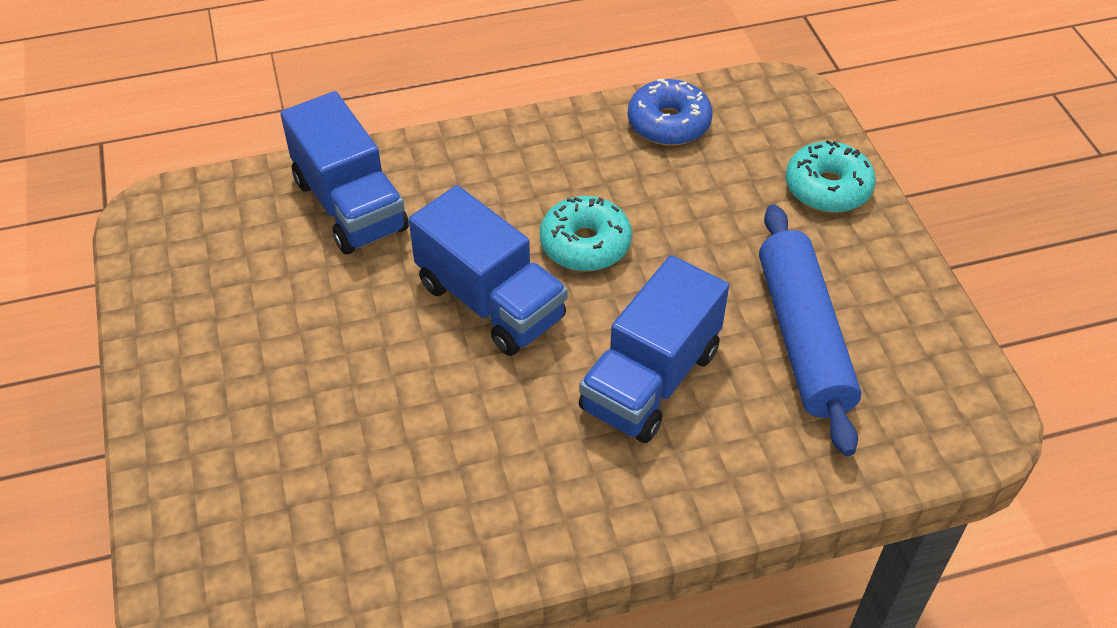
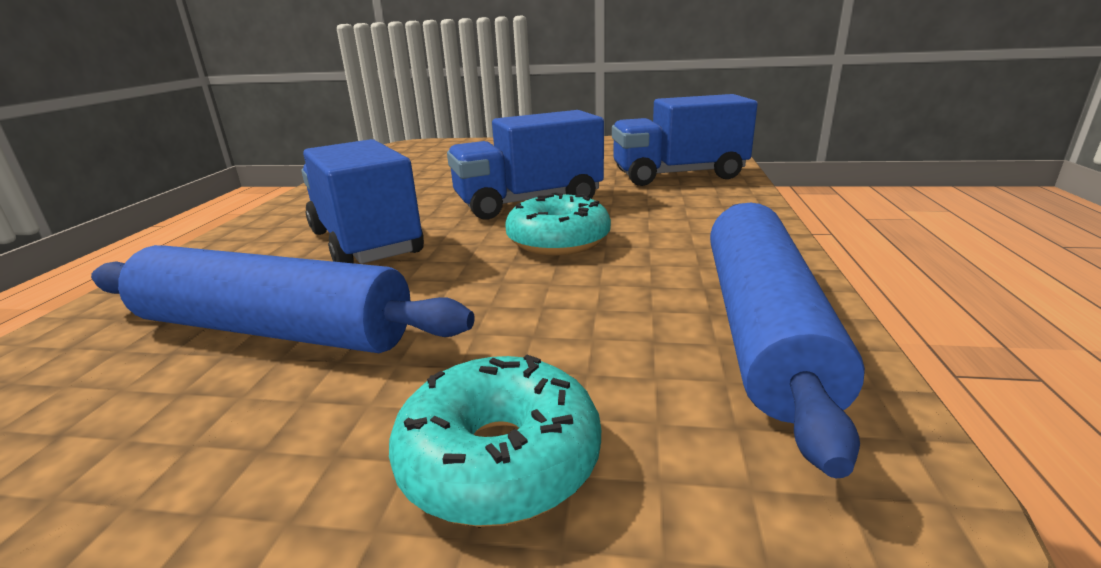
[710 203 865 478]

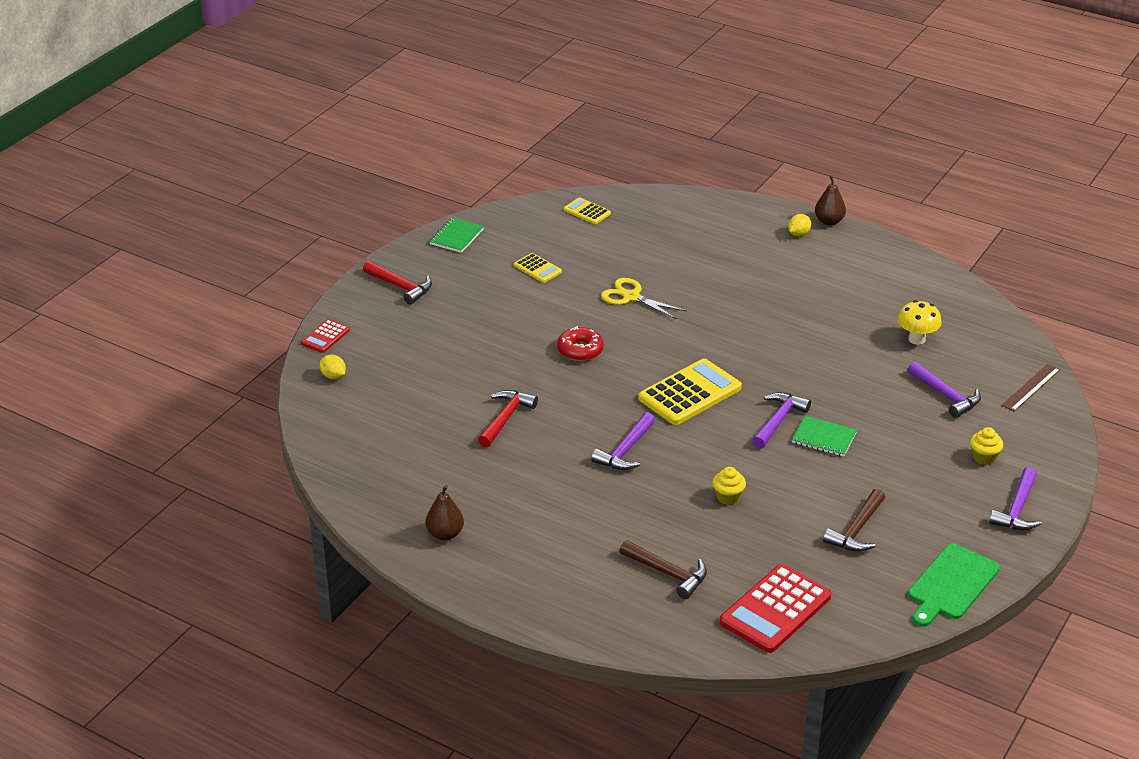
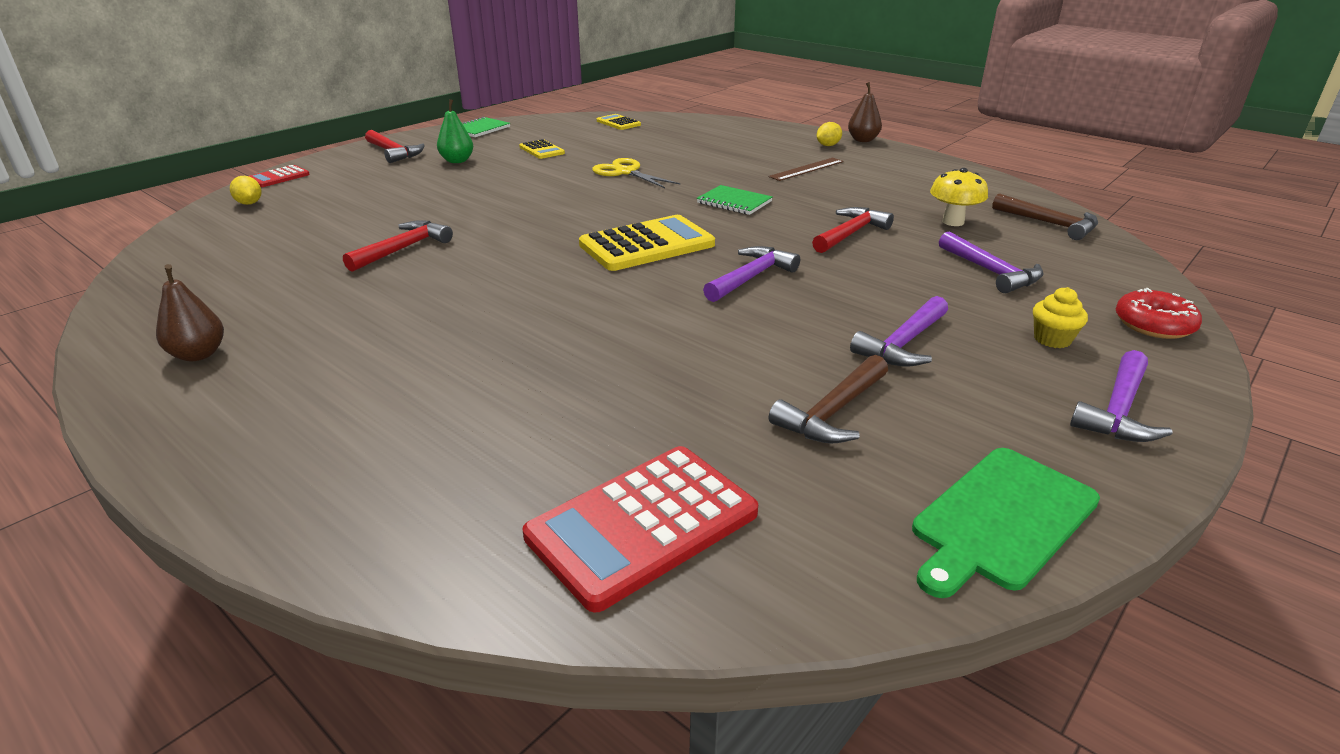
[437 99 473 163]
[697 185 773 215]
[769 158 844 181]
[812 207 894 253]
[850 296 948 367]
[992 193 1098 240]
[1116 288 1202 339]
[713 467 746 505] (first image)

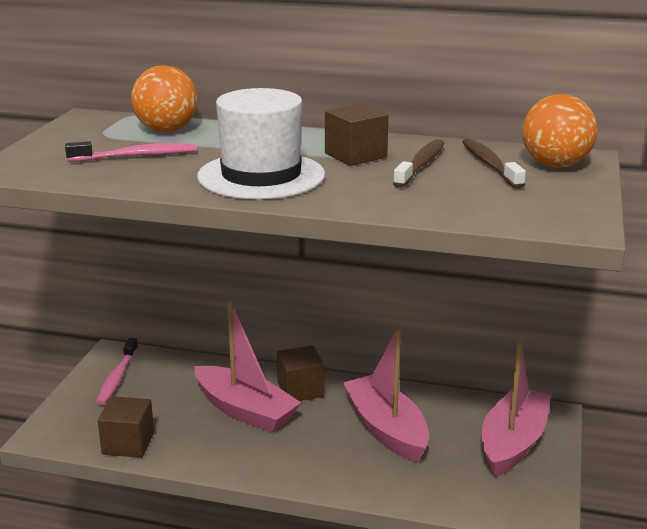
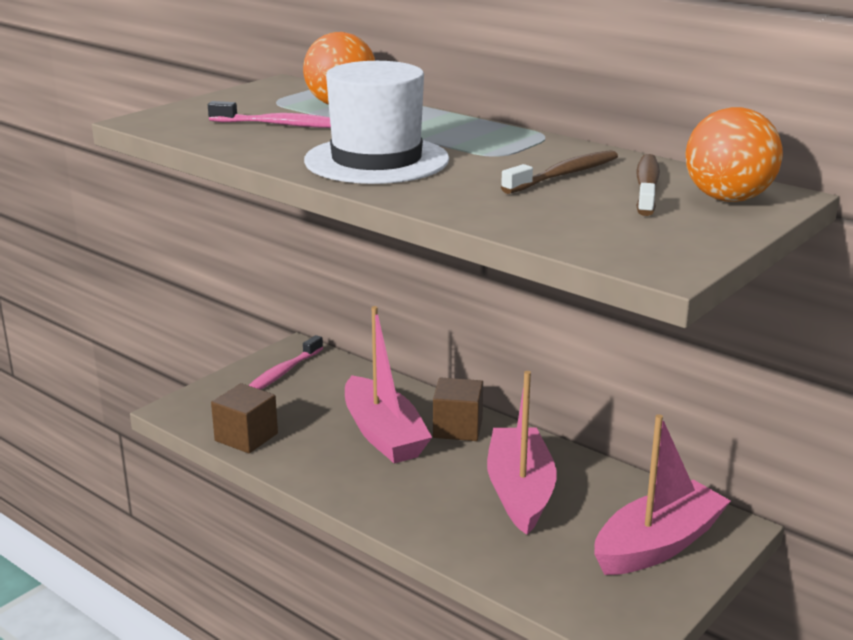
[325 103 389 166] (first image)

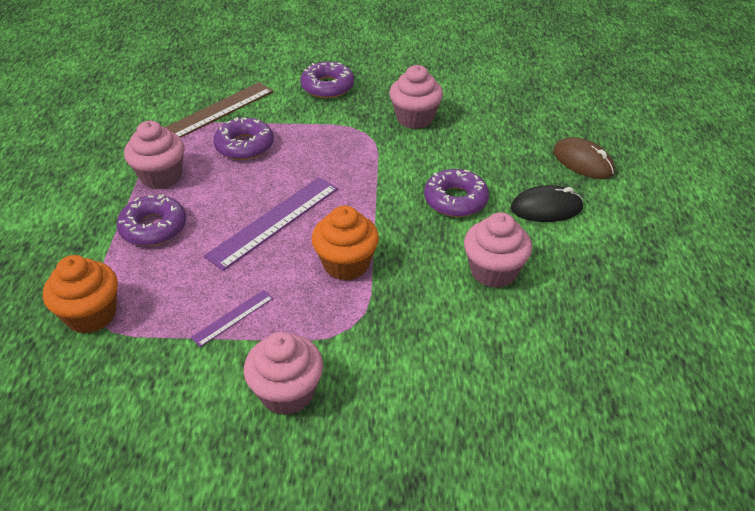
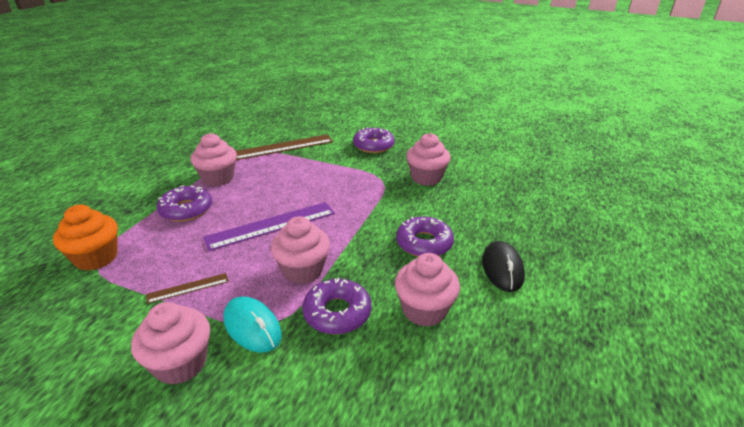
[146 273 229 304]
[223 296 282 353]
[271 216 330 284]
[302 278 372 334]
[482 241 525 292]
[553 137 615 179] (first image)

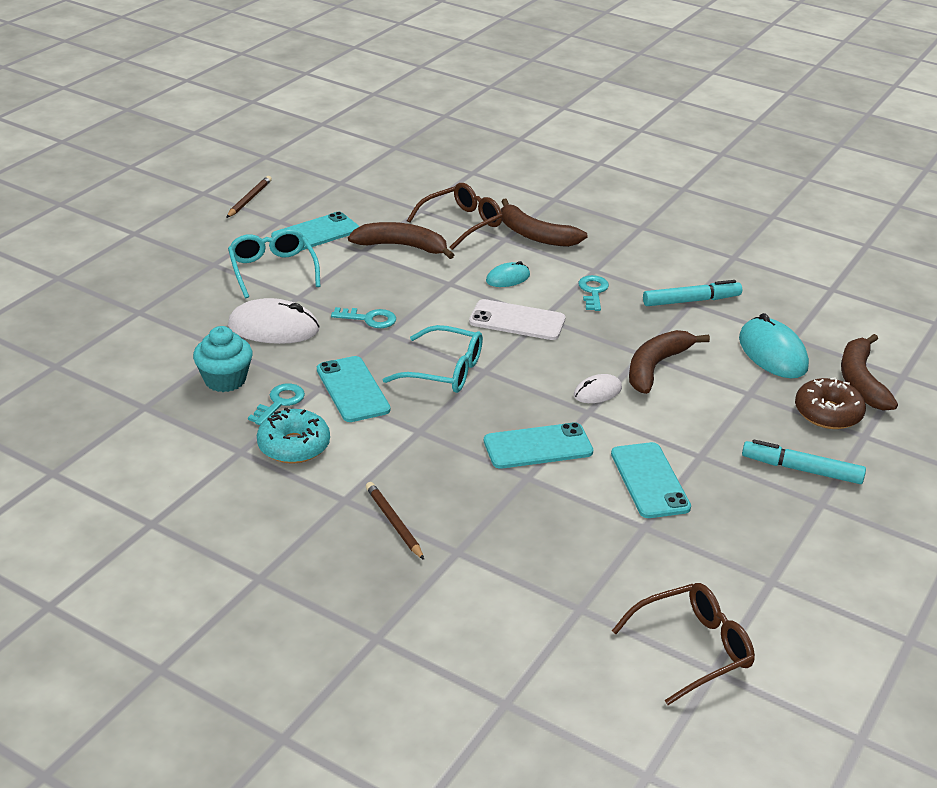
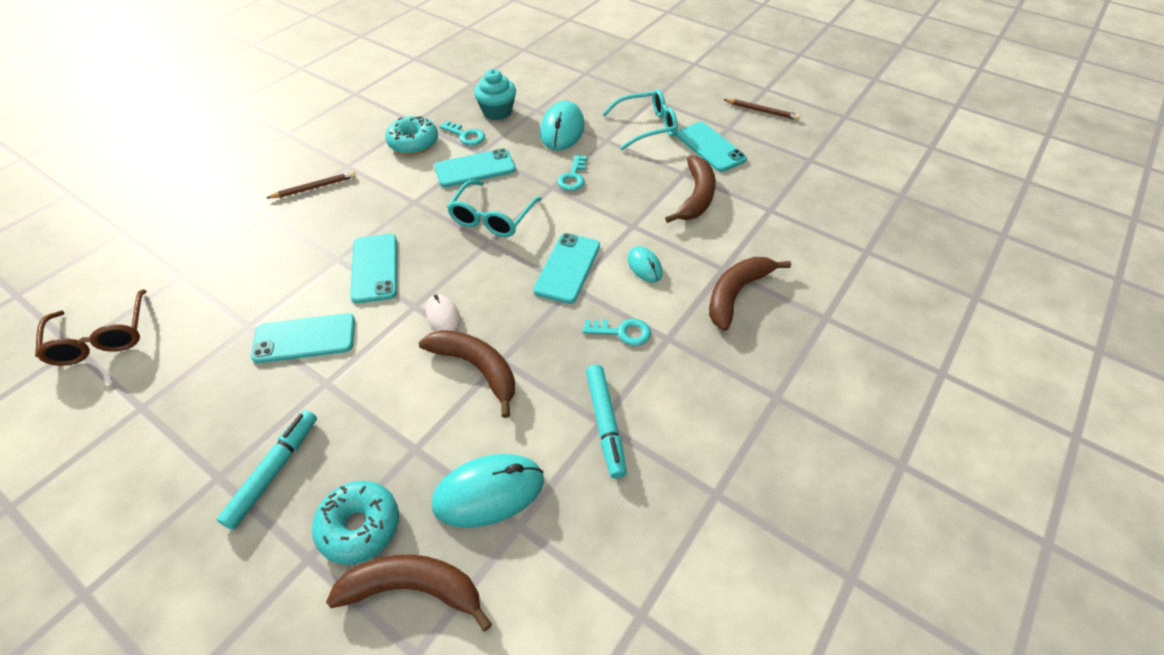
[312 481 399 565]
[533 233 600 304]
[540 101 585 151]
[407 183 502 250] (first image)

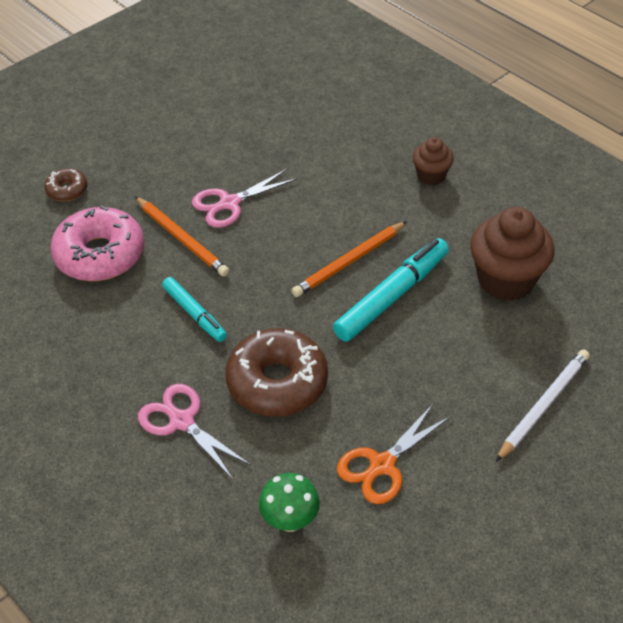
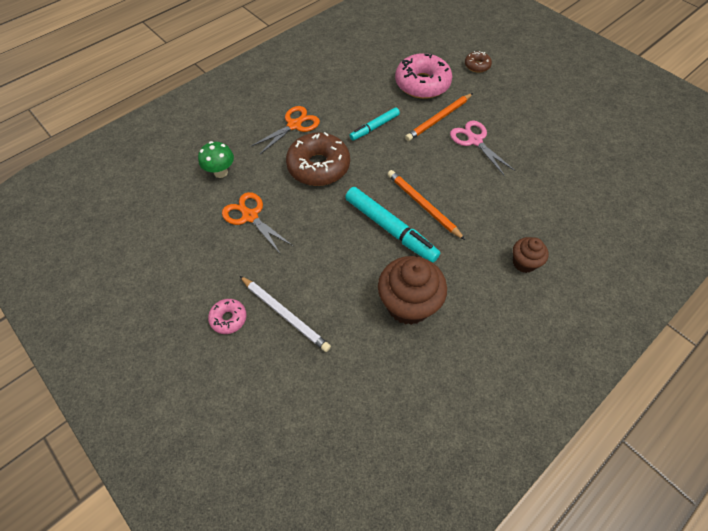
[208 299 247 334]
[250 106 320 155]

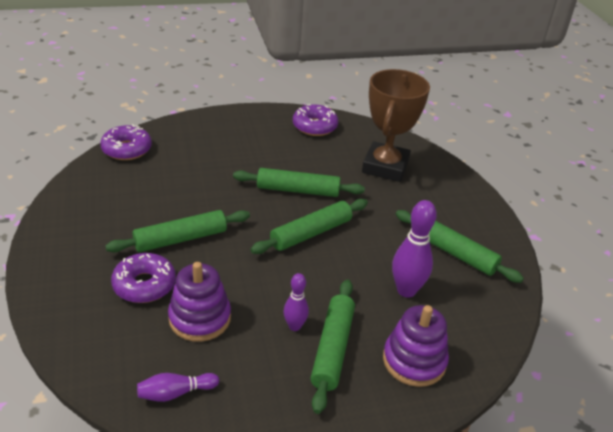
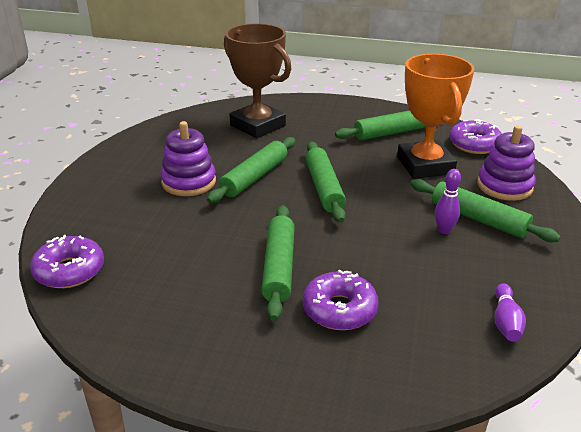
[161 121 216 196]
[397 54 474 179]
[449 119 502 154]

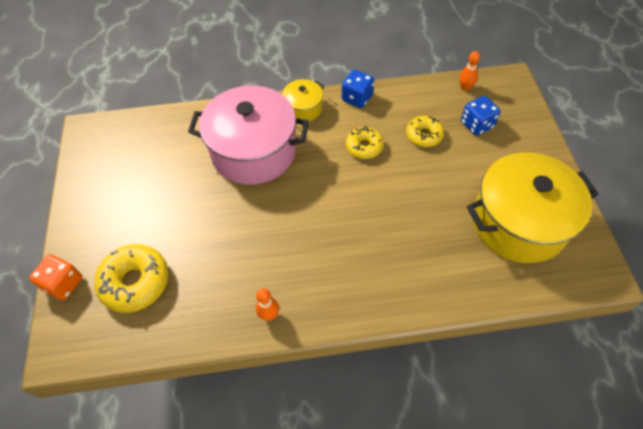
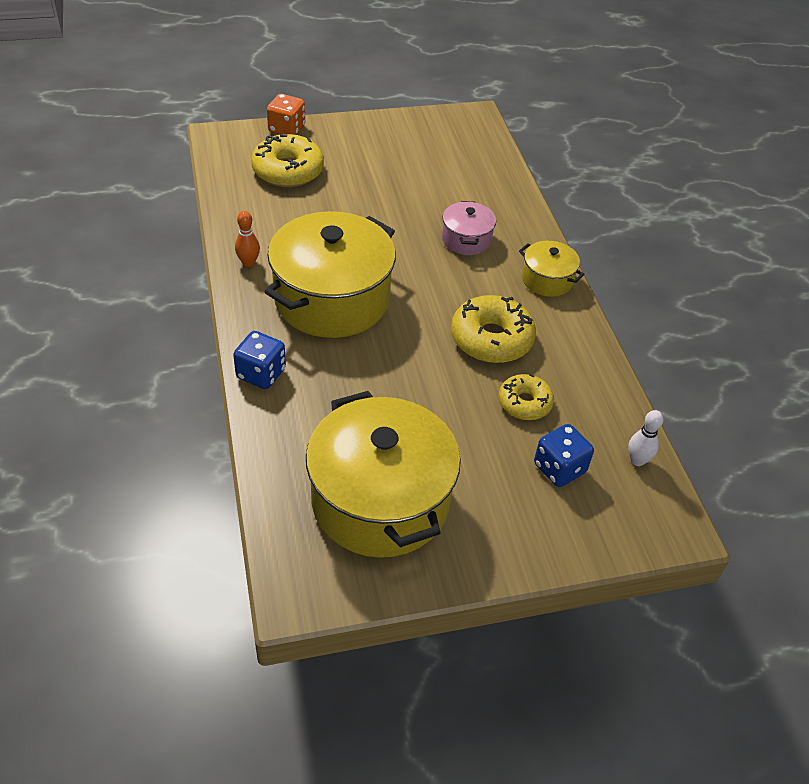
[233 331 286 389]
[264 211 396 338]
[442 201 496 255]
[451 295 536 363]
[628 410 663 466]

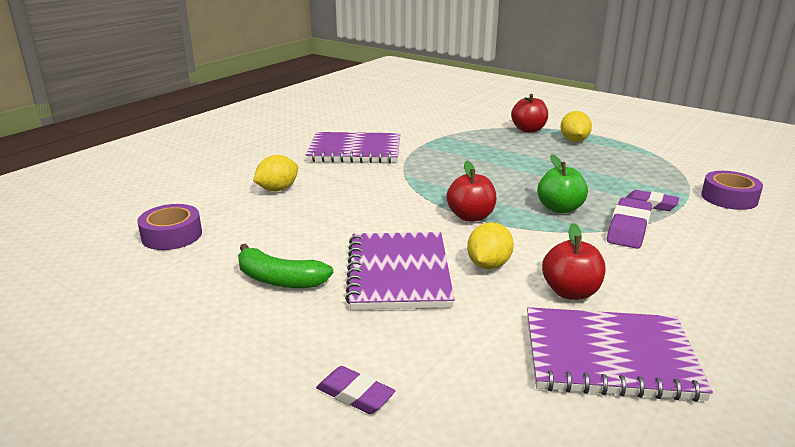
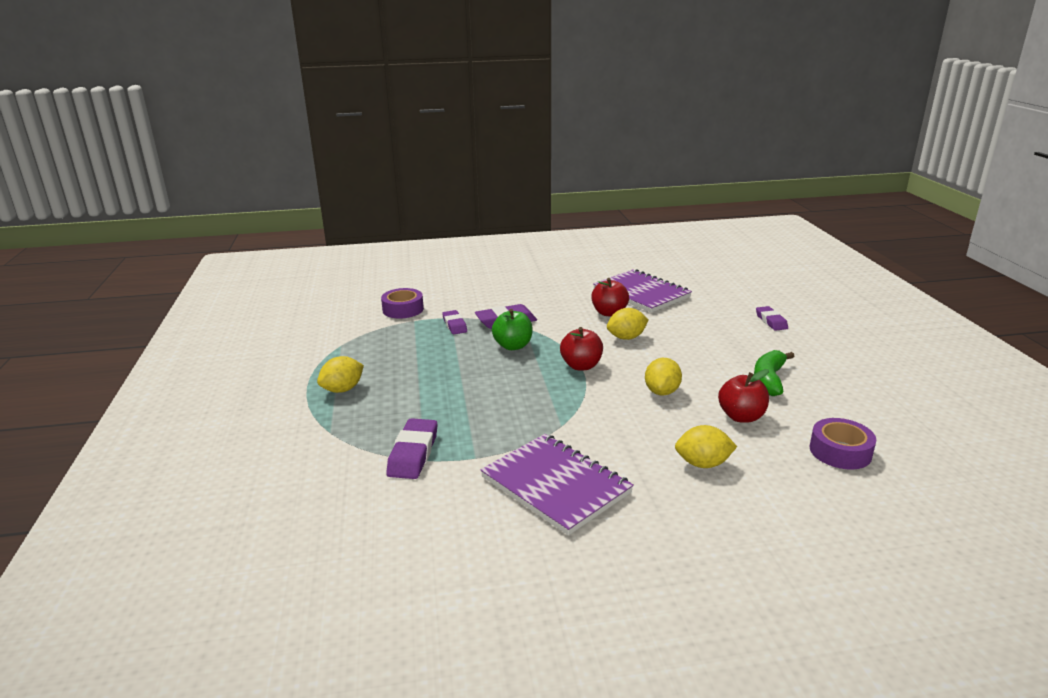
[386 418 437 479]
[645 358 682 395]
[718 369 769 423]
[754 350 795 396]
[345 232 455 310] (first image)

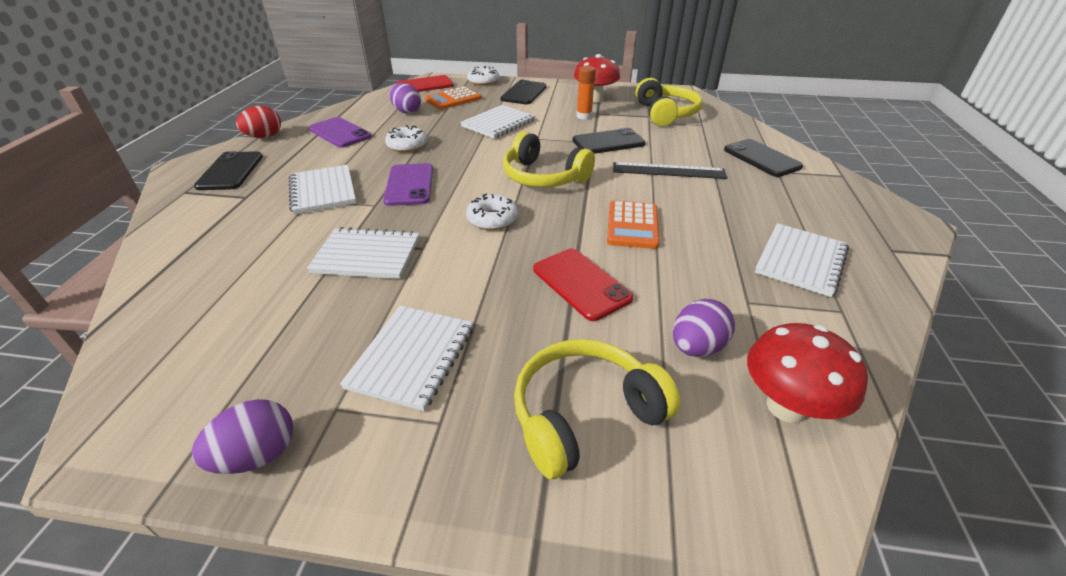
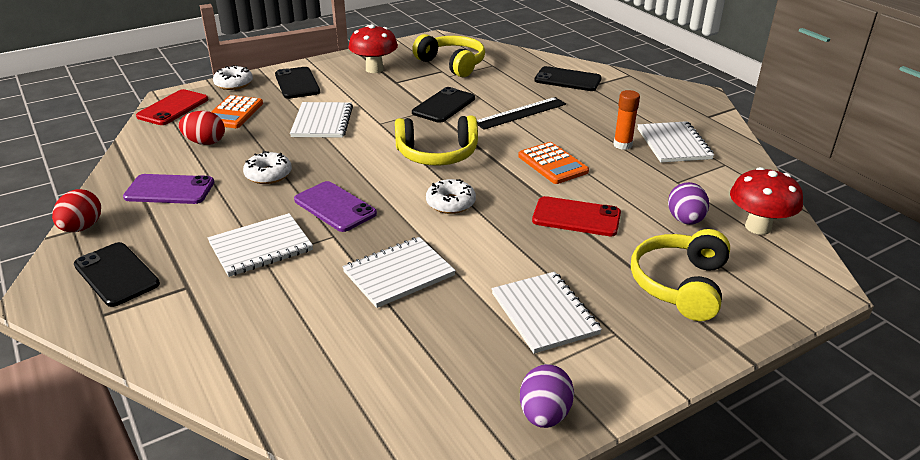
[179 111 225 145]
[208 213 313 277]
[614 90 640 150]

